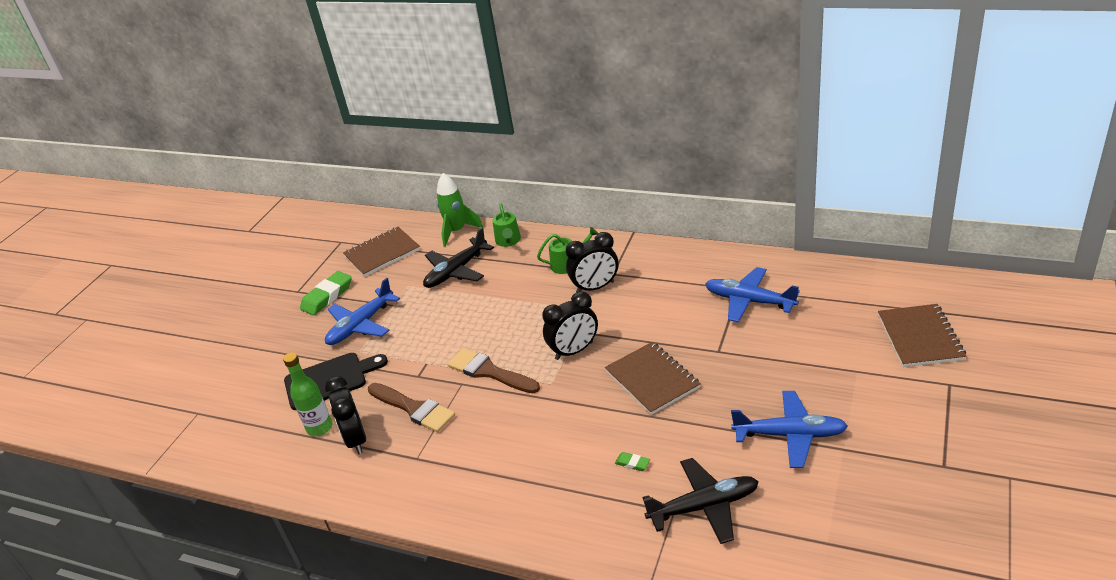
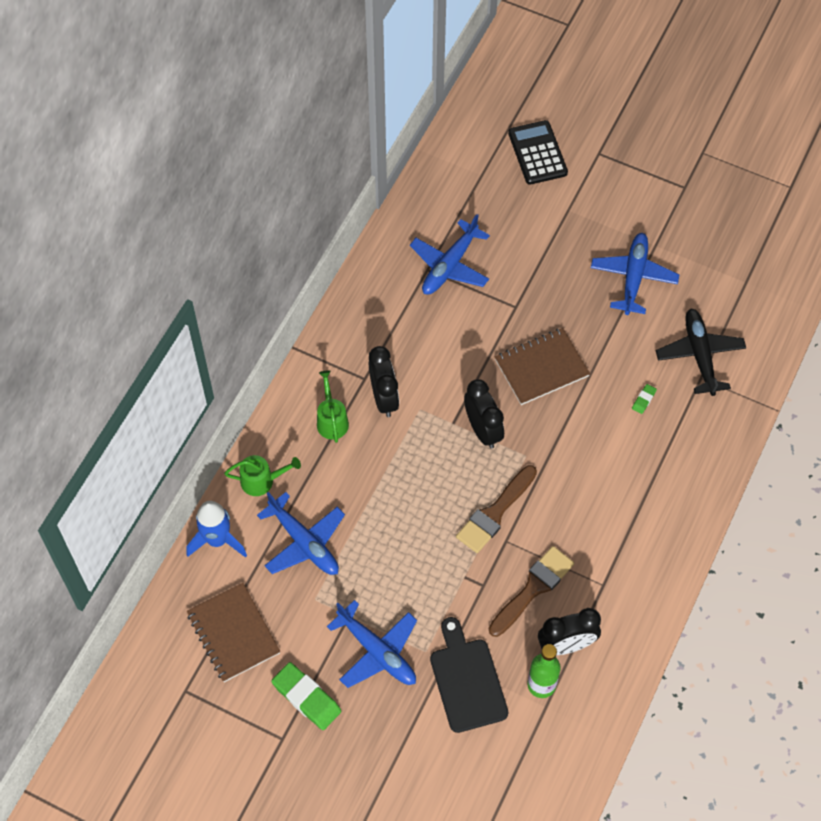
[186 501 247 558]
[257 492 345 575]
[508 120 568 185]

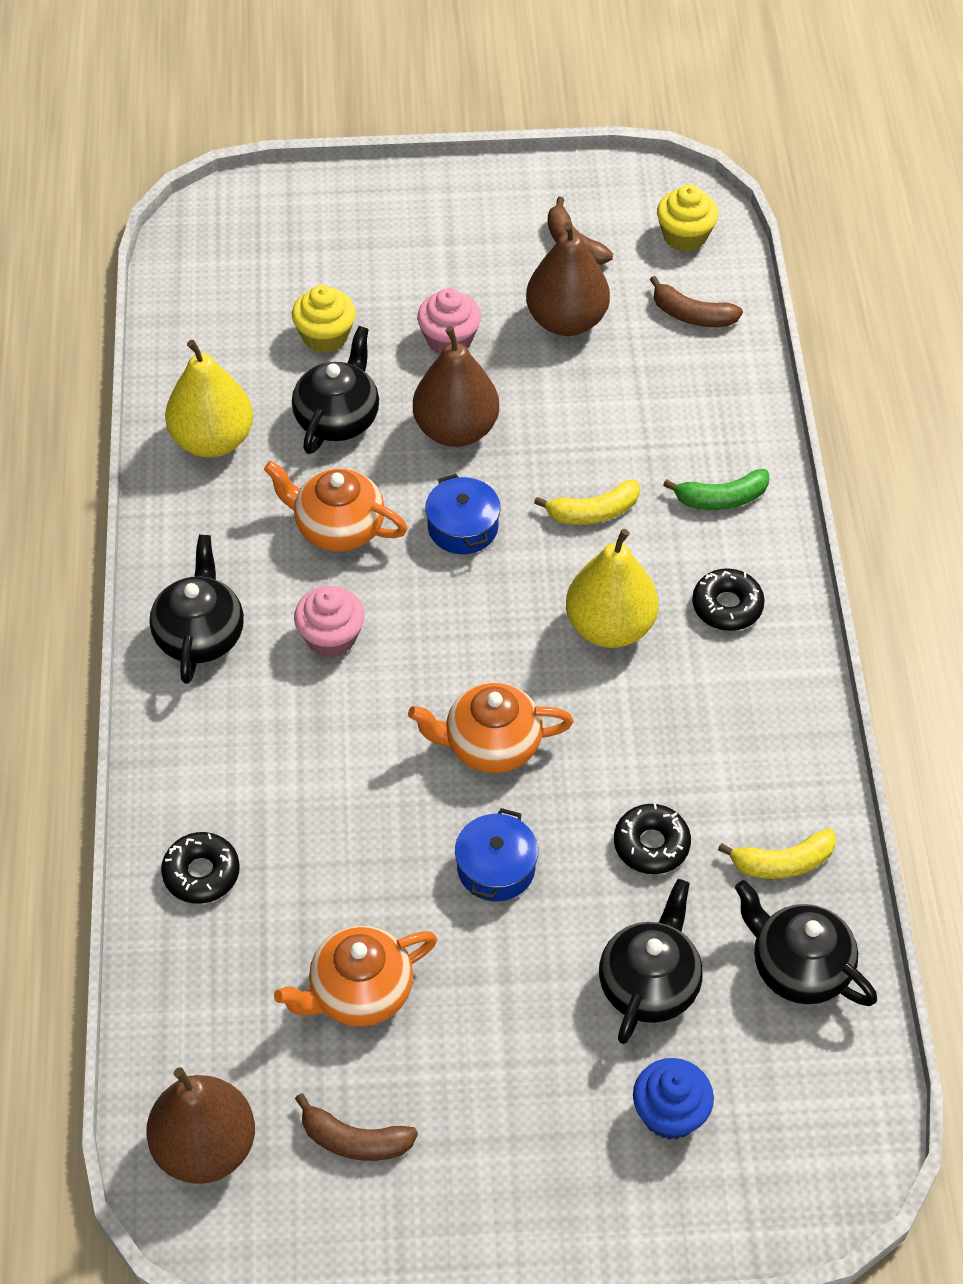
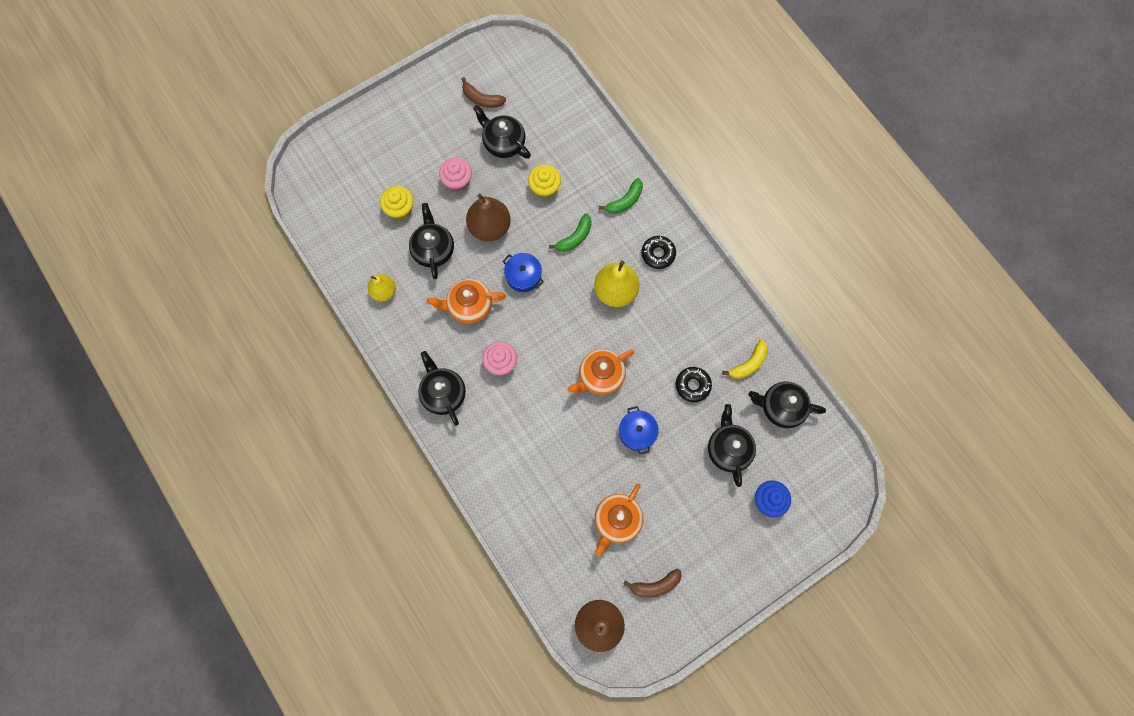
[368 274 396 302]
[473 105 531 159]
[528 165 561 198]
[549 213 592 252]
[161 832 240 904] (first image)
[650 276 743 327] (first image)

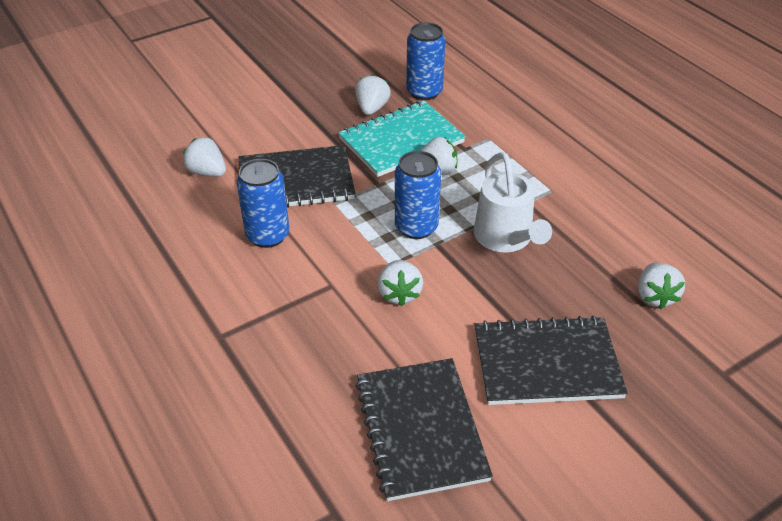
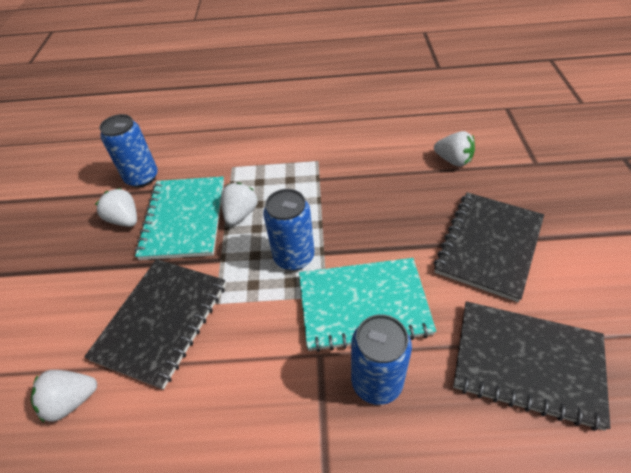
[299 258 436 352]
[351 314 412 405]
[474 152 552 252] (first image)

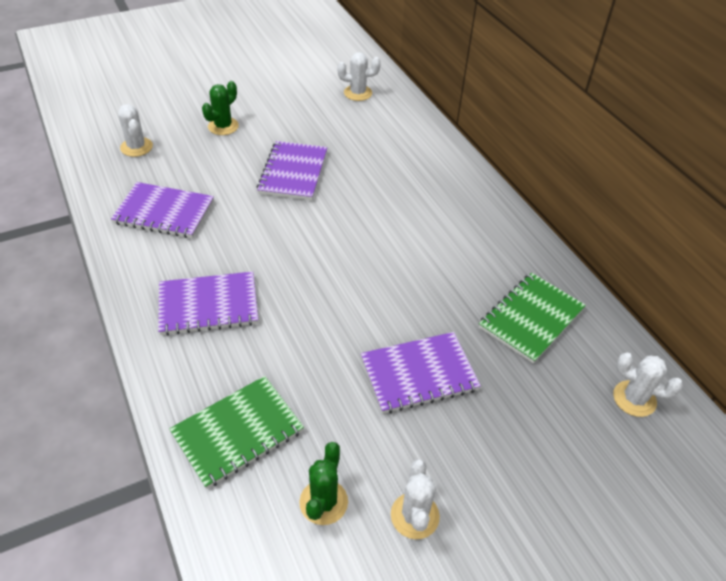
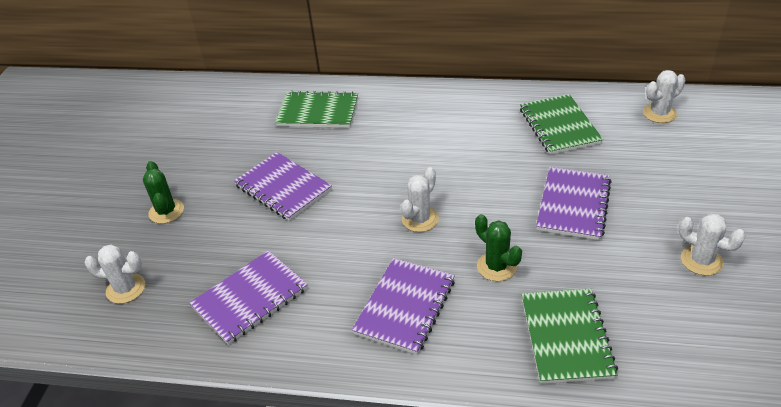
[275 91 358 128]
[401 167 439 232]
[475 214 522 281]

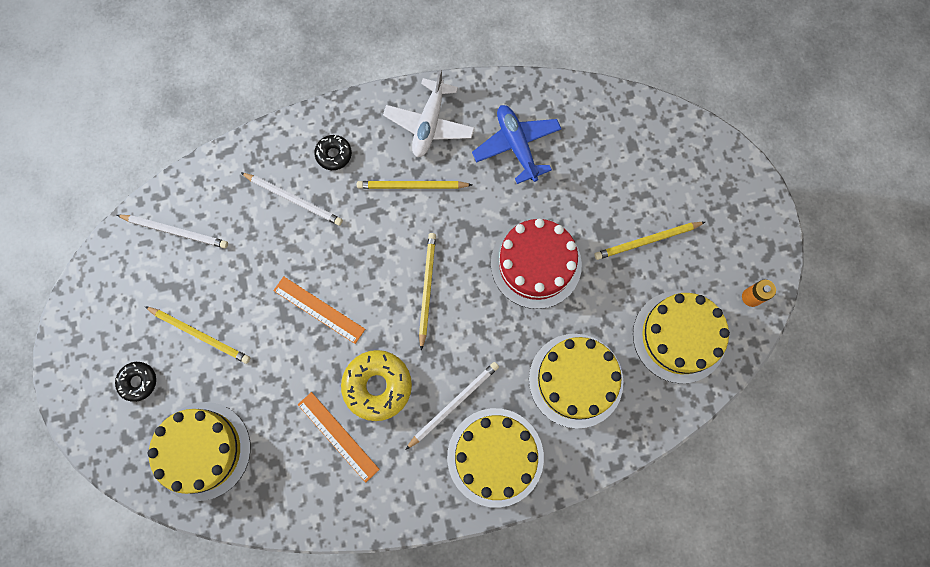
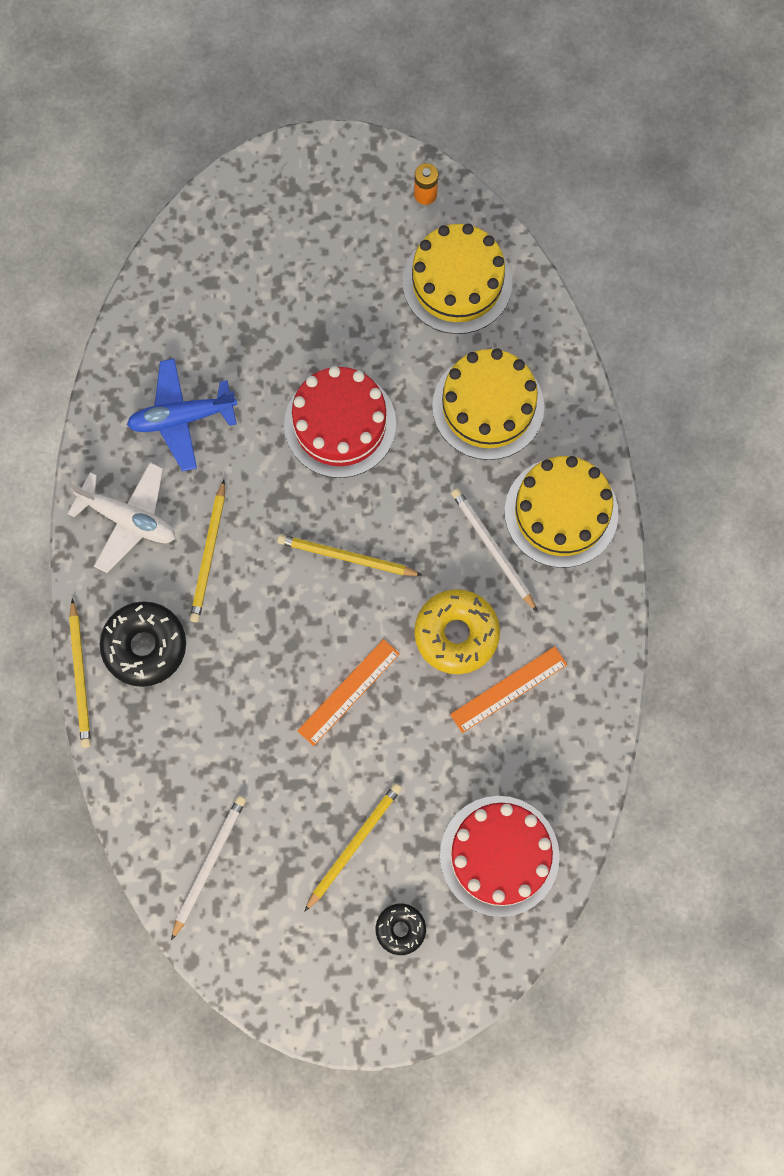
[69 598 91 748]
[100 601 186 687]
[440 796 560 917]
[240 172 343 226] (first image)

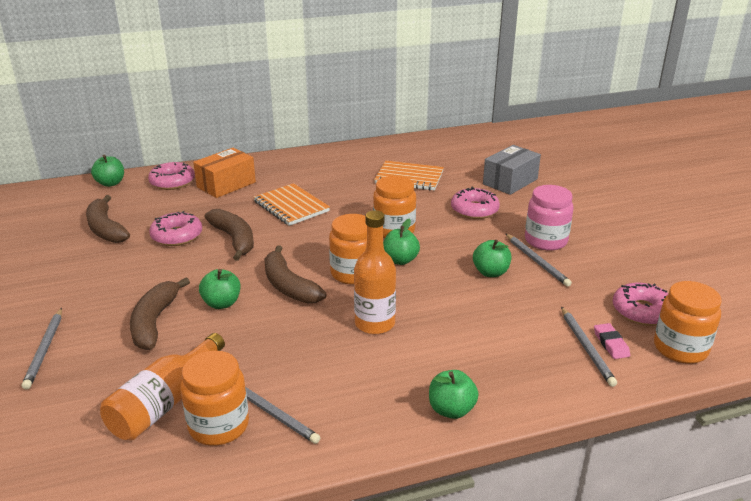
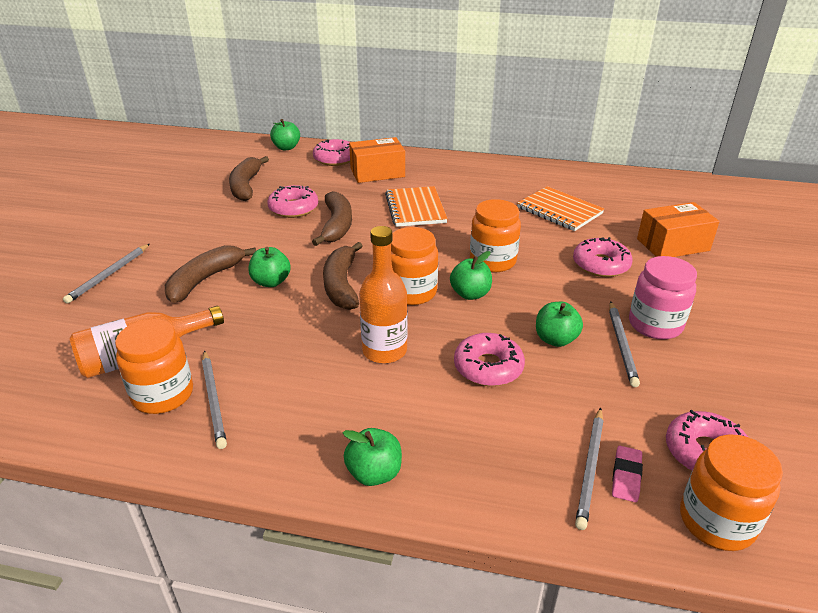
[454 333 525 386]
[637 202 720 257]

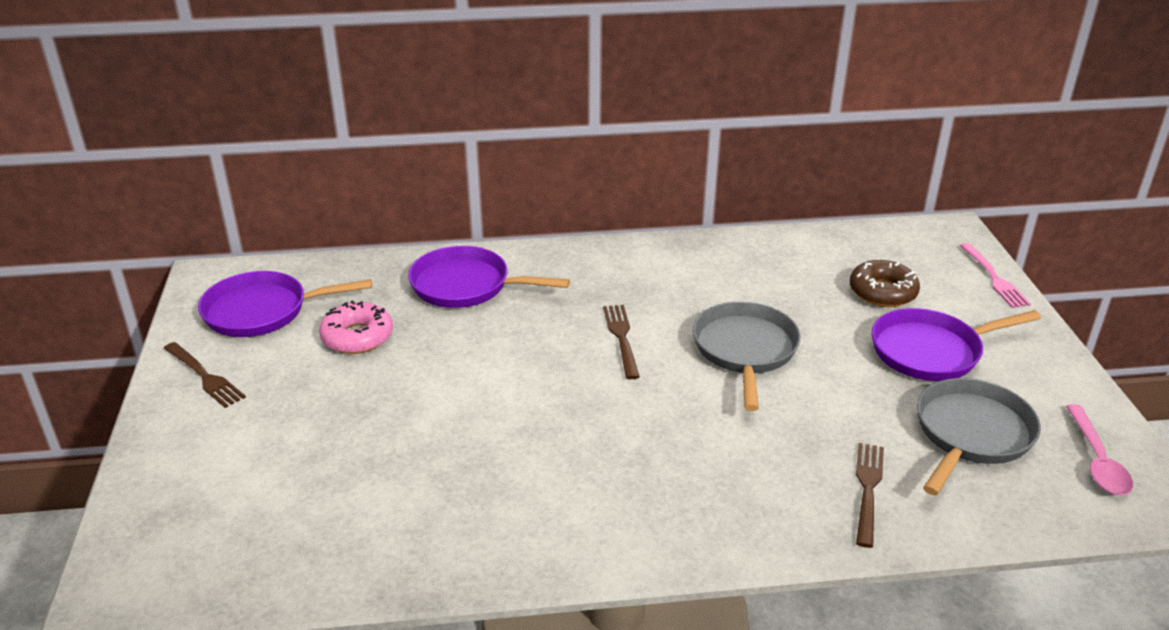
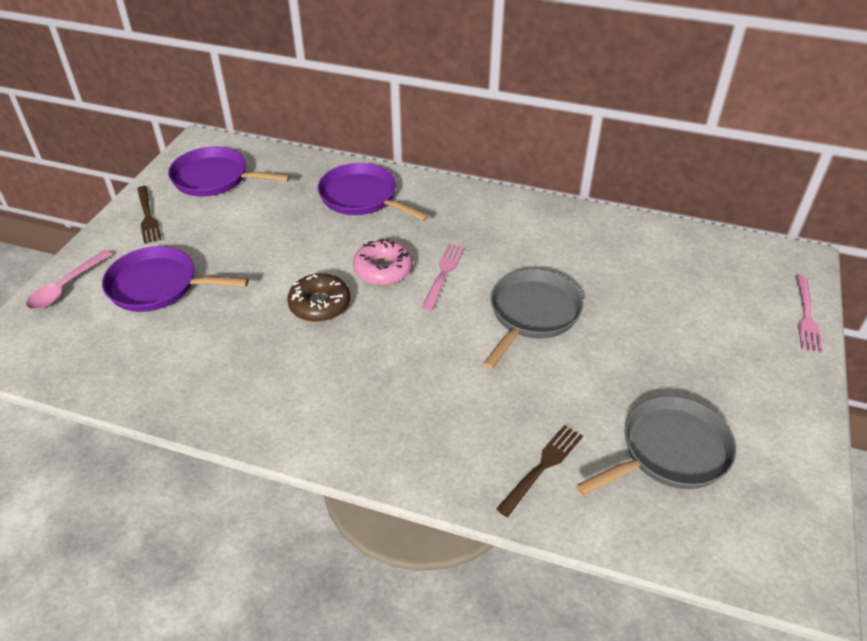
[26 250 112 309]
[102 246 249 312]
[287 273 350 322]
[353 238 413 285]
[422 243 465 311]

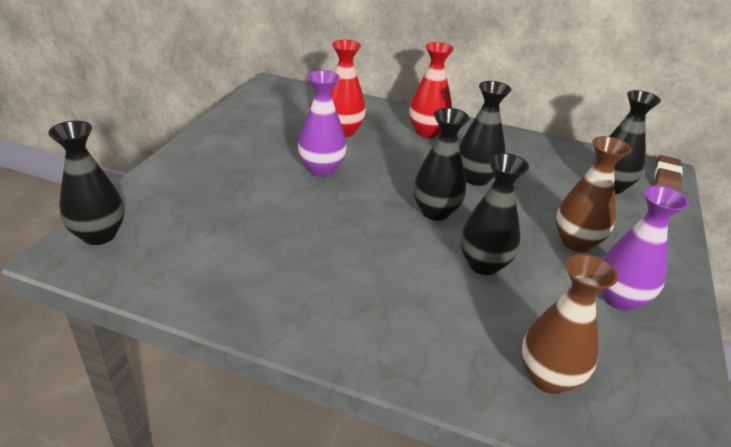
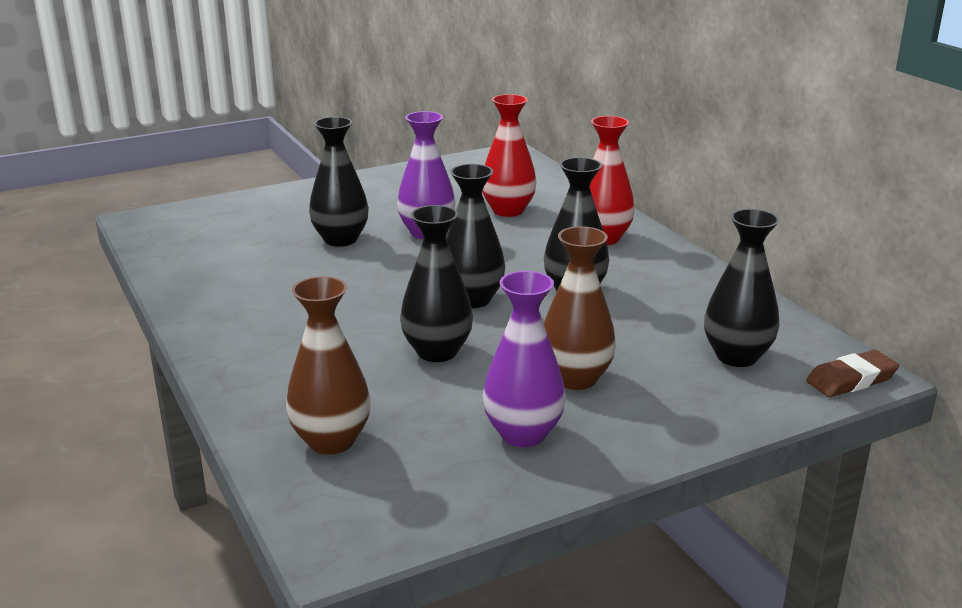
[309 117 369 247]

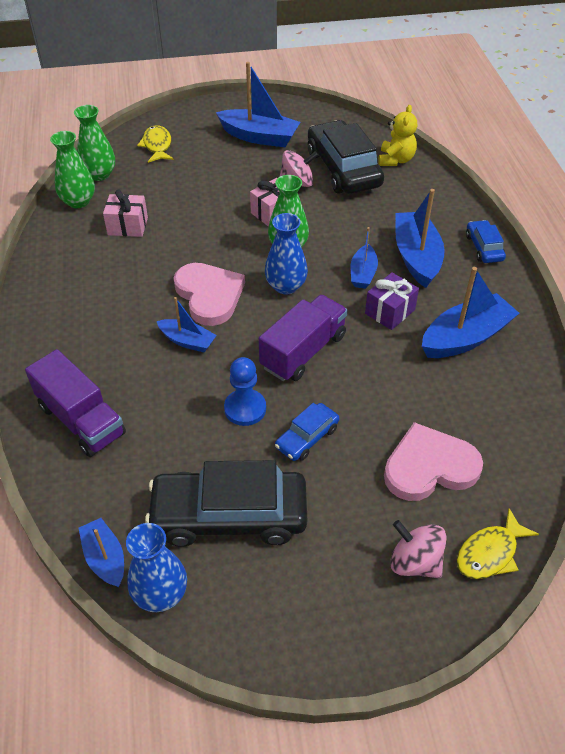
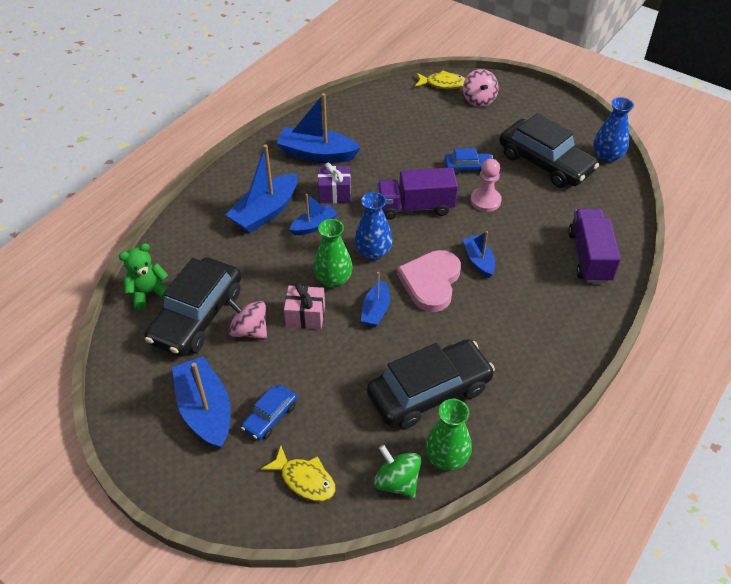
[119 243 168 310]
[241 385 297 440]
[261 446 336 501]
[361 272 390 327]
[367 340 495 429]
[374 445 421 498]
[470 159 502 212]
[384 422 483 501] (first image)

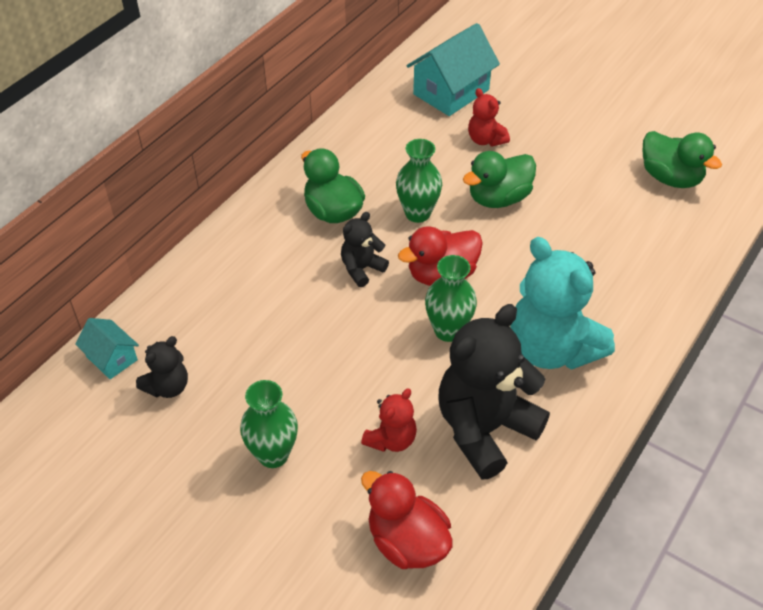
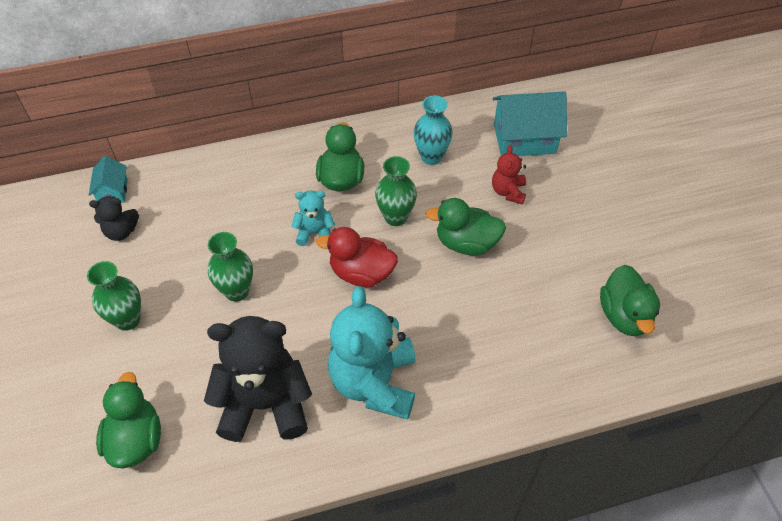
[96 372 161 469]
[208 232 253 302]
[291 191 335 246]
[414 95 453 165]
[361 388 417 452] (first image)

